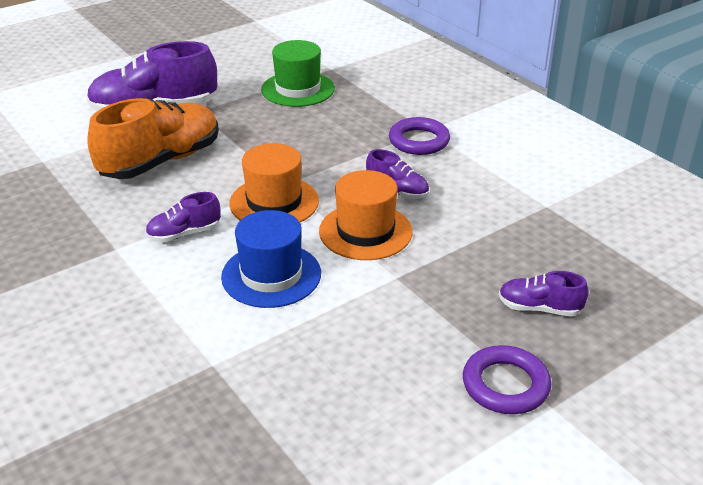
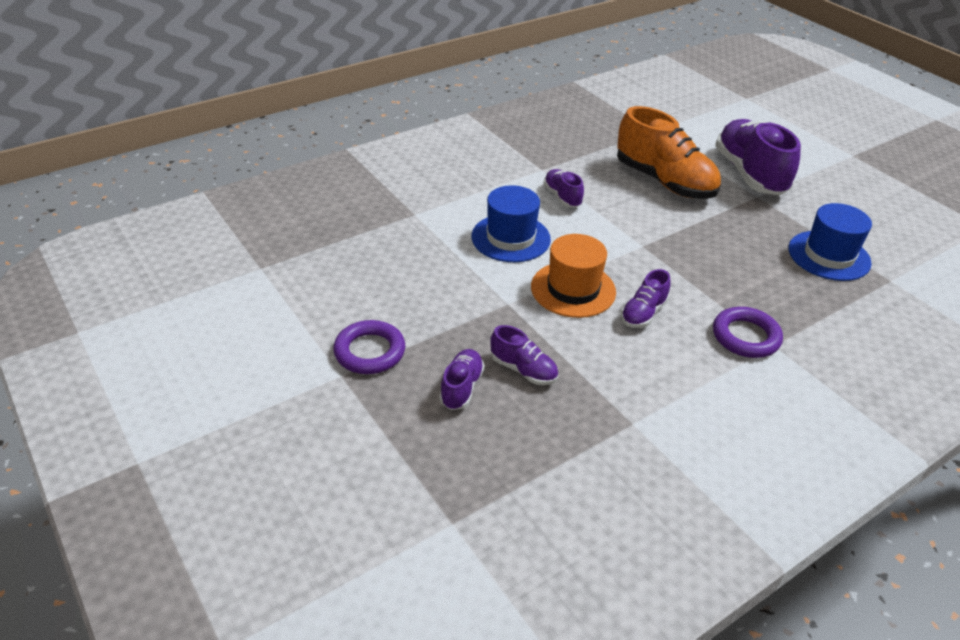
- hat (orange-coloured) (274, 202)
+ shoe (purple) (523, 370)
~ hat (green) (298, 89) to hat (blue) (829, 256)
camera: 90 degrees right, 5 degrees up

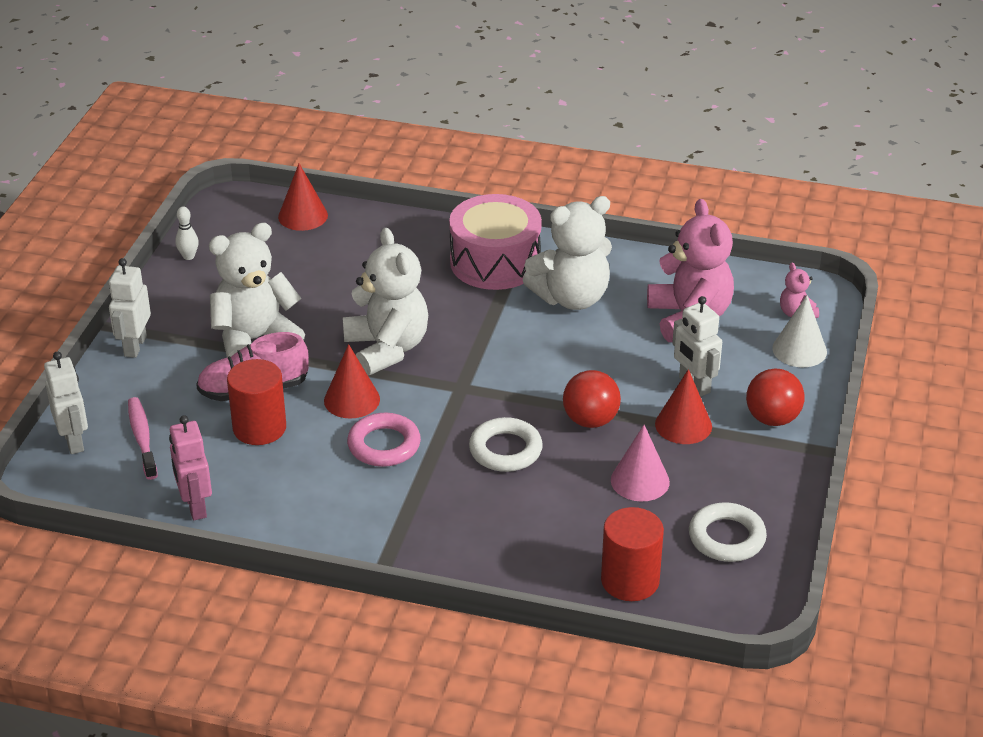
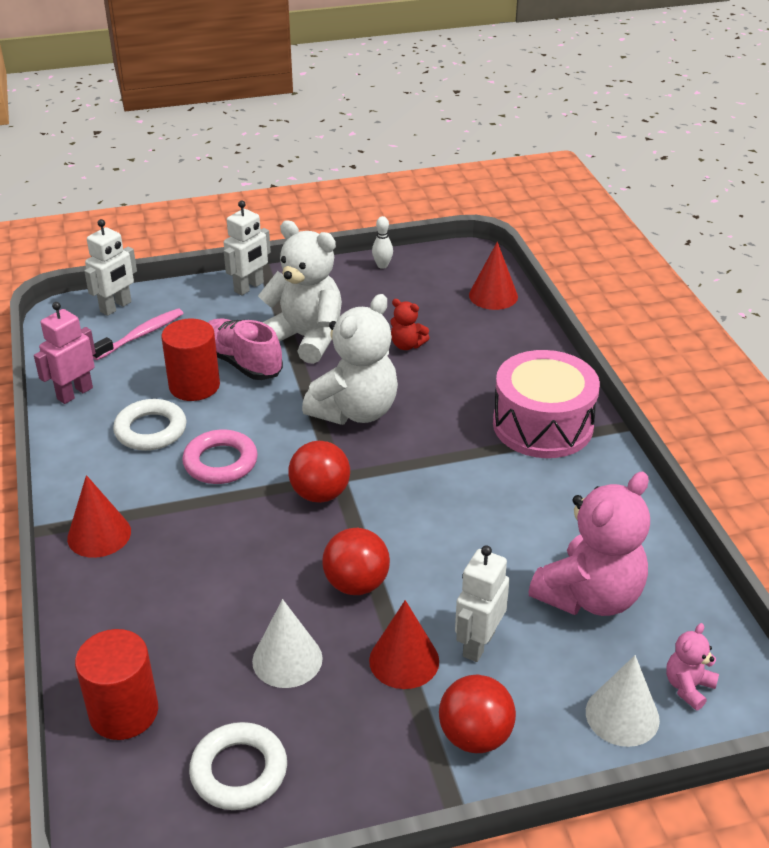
- stuffed bear (snow-white) (571, 298)
+ ball (red) (320, 494)
+ stuffed bear (red) (407, 345)
~ cone (red) (352, 400) to (99, 534)
~ torus (snow-white) (505, 450) to (151, 430)
~ cone (rose-pink) (640, 481) to cone (snow-white) (287, 659)
~ robot figure (snow-white) (135, 346) = (249, 287) 150 degrees clockwise
camera: 60 degrees right, 0 degrees up

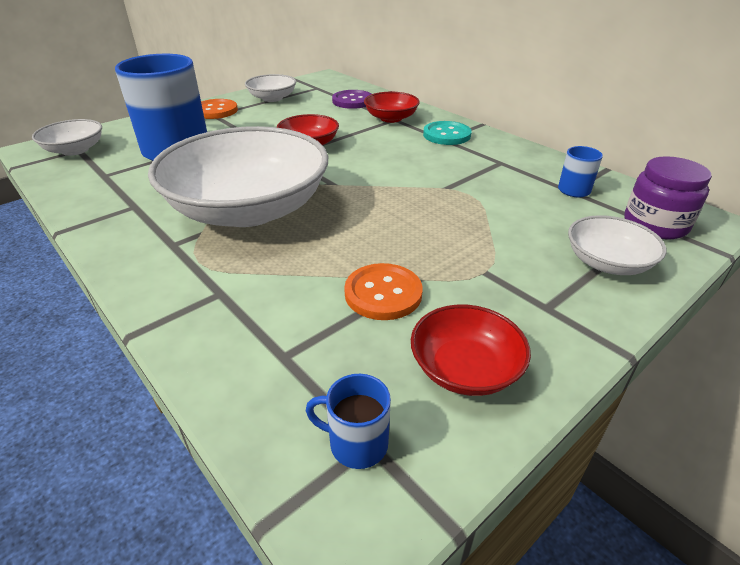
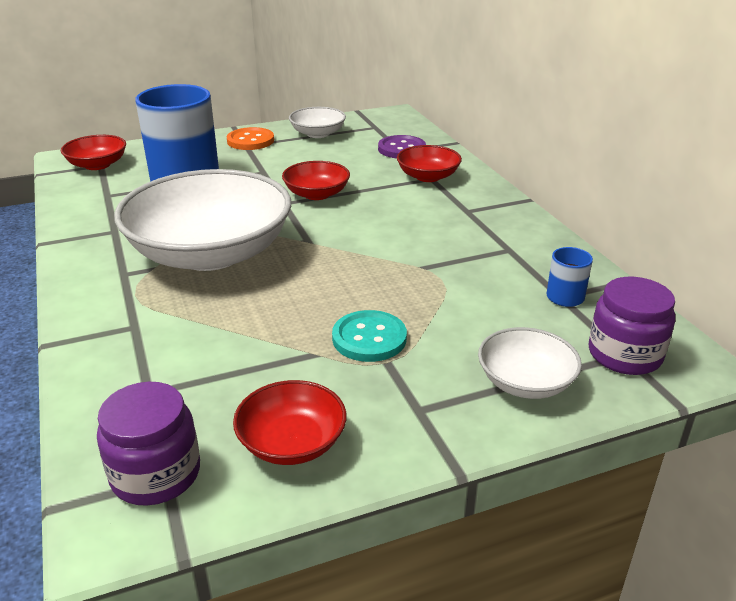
- sewing button (orange-coloured) (383, 293)
~ sewing button (turquoise) (446, 135) to (369, 338)
~ mug (blue) (356, 443) to jar (purple) (156, 474)
~ bowl (snow-white) (75, 150) to bowl (red) (97, 165)
camera: 20 degrees right, 5 degrees down

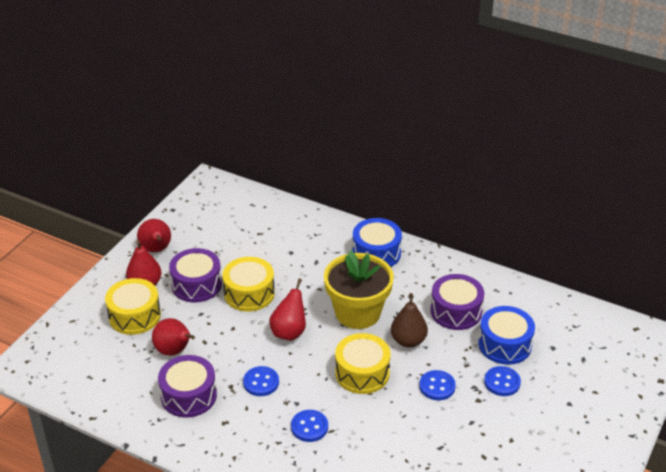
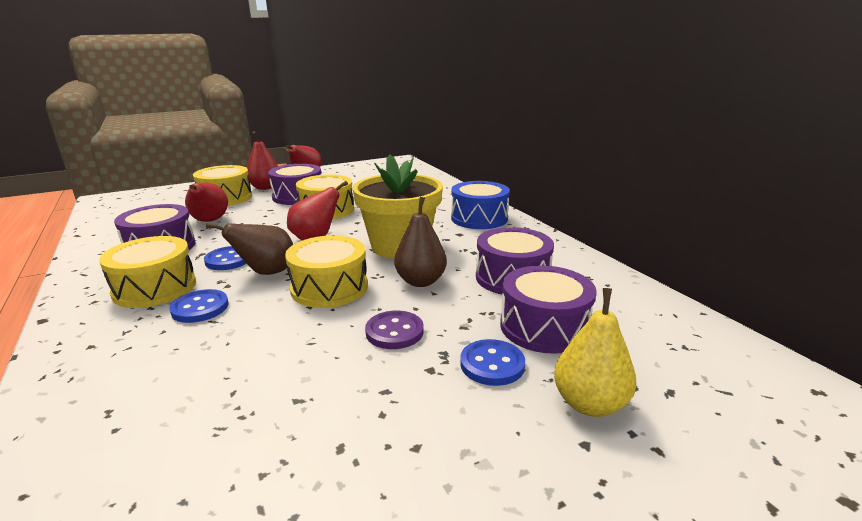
+ snare drum (yellow) (155, 288)
+ pear fruit (brown) (266, 272)
+ pear fruit (yellow) (589, 404)
~ sewing button (blue) (437, 386) to sewing button (purple) (394, 332)
~ snare drum (blue) (504, 344) to snare drum (purple) (544, 327)
camera: 35 degrees right, 15 degrees down

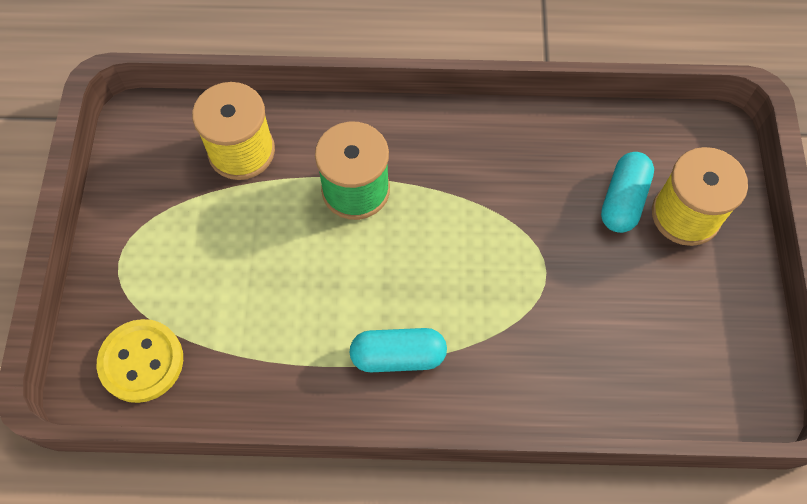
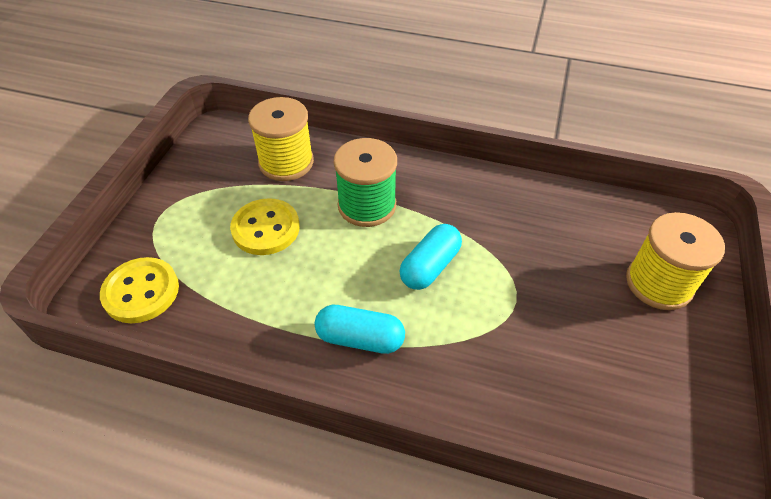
+ sewing button (yellow) (266, 228)
~ pill (turquoise) (623, 200) to (430, 266)
camera: 15 degrees right, 15 degrees down

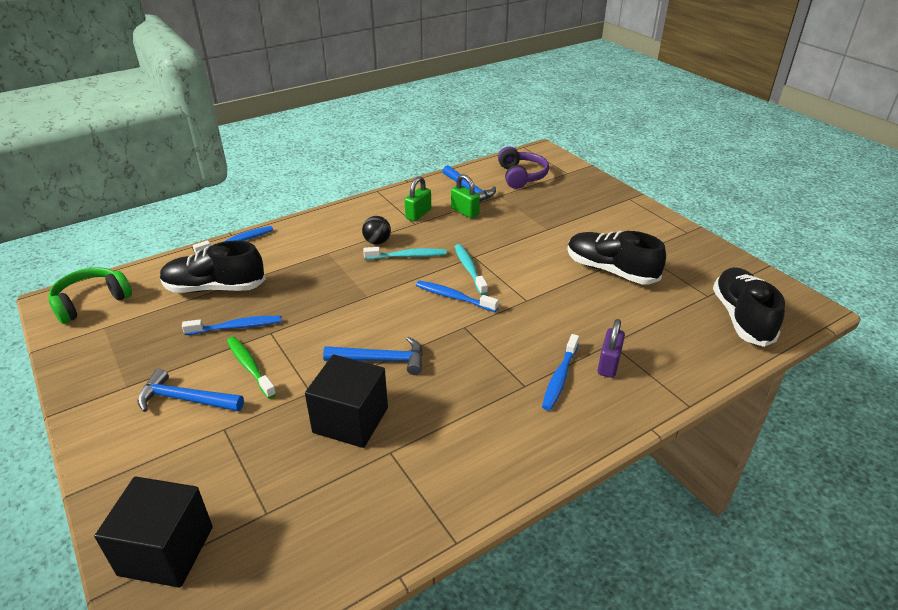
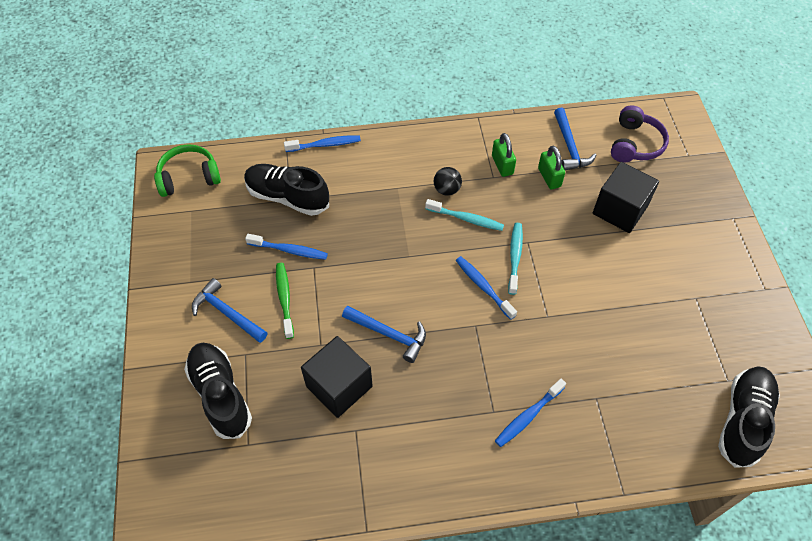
- padlock (purple) (608, 364)
~ cube (ebony) (166, 550) to (620, 210)
~ shoe (ebony) (610, 270) to (220, 395)
~ padlock (green) (418, 214) = (502, 165) 75 degrees counterclockwise
camera: 25 degrees right, 20 degrees up

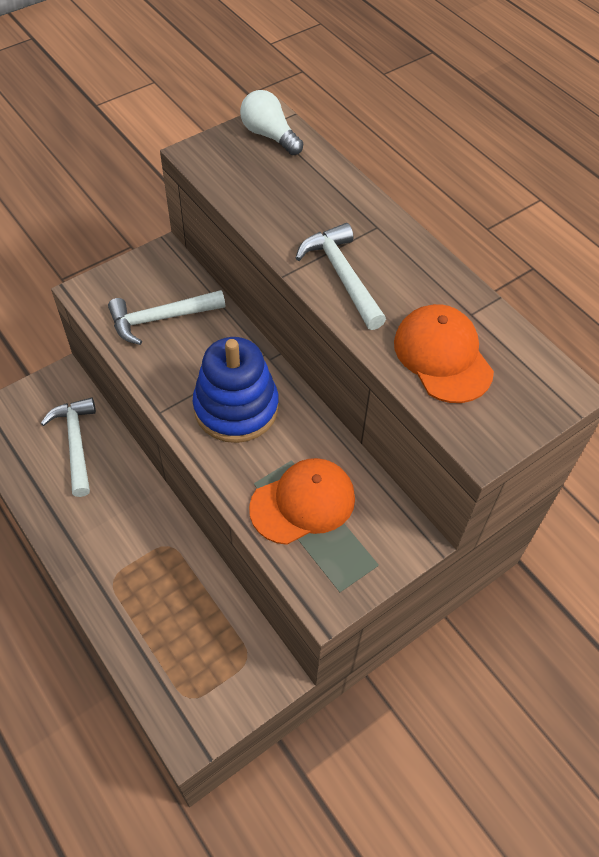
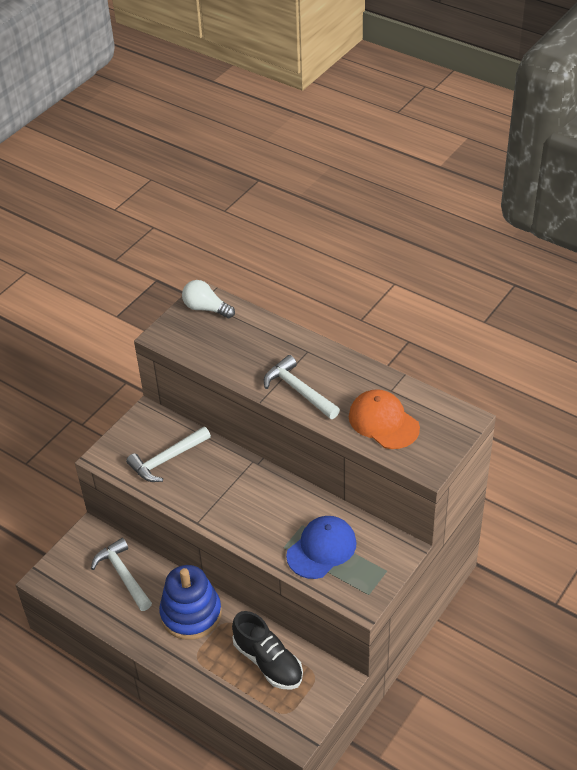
+ shoe (ebony) (268, 662)
~ stacking rings (blue) (236, 408) to (191, 614)
~ baseball cap (orange-coloured) (303, 503) to baseball cap (blue) (321, 549)
camera: 15 degrees left, 10 degrees down

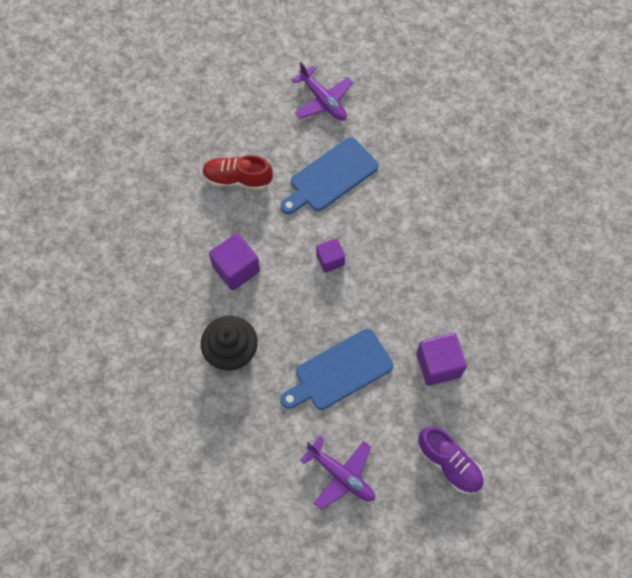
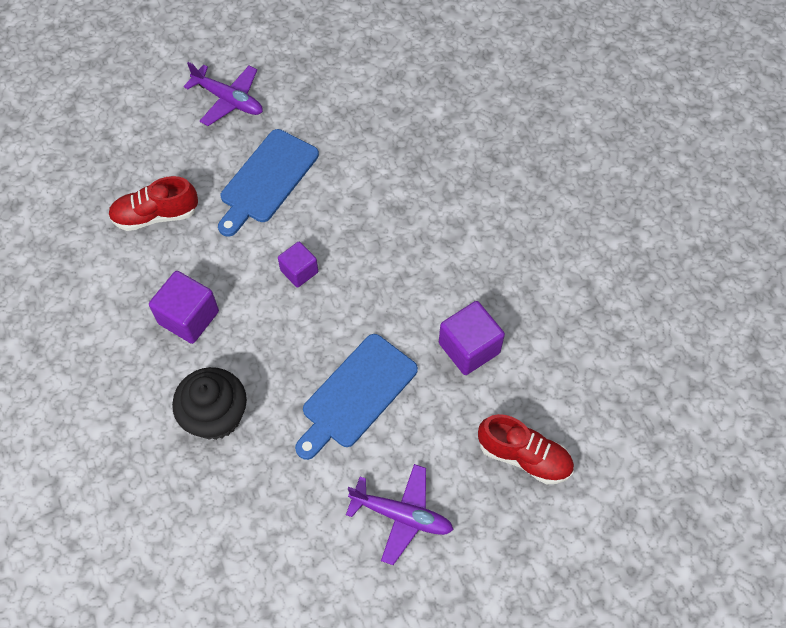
~ shoe (purple) (449, 464) to shoe (red) (524, 456)
camera: 20 degrees left, 5 degrees down

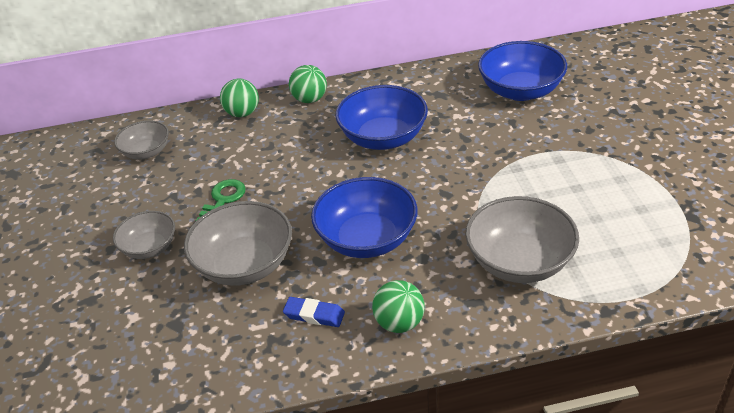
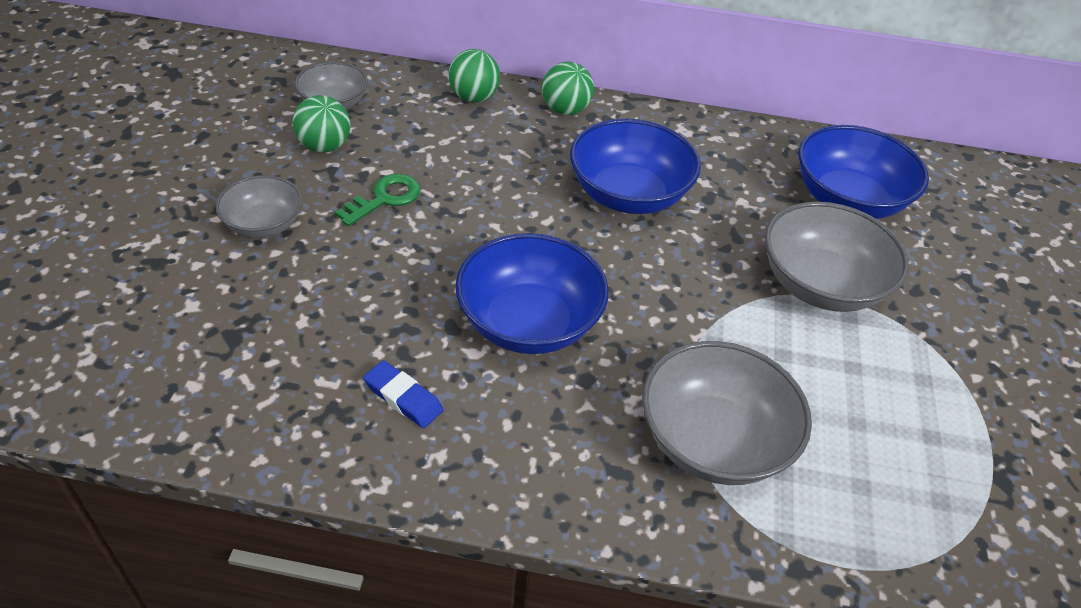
~ bowl (grey) (244, 264) to (821, 285)
~ ball (green) (399, 323) to (324, 146)
camera: 15 degrees right, 5 degrees up

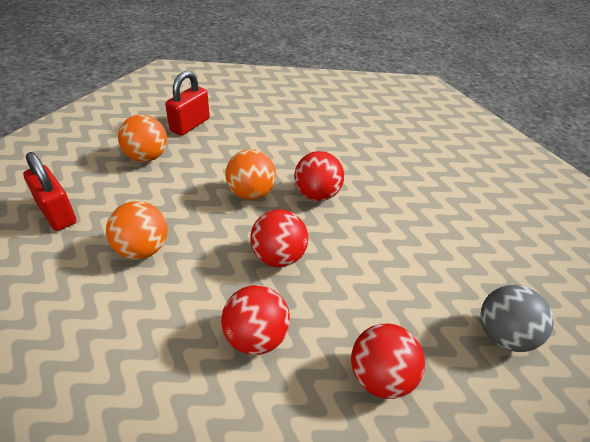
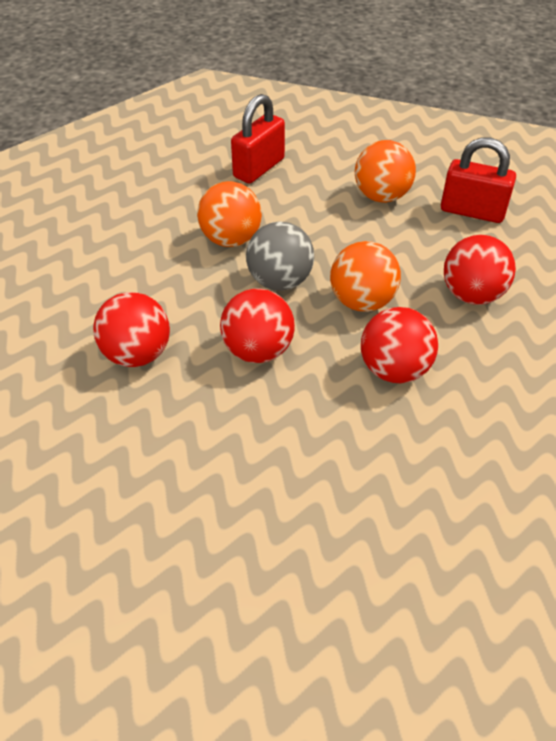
~ ball (red) (380, 377) to (472, 295)
~ ball (grey) (503, 335) to (280, 281)
camera: 80 degrees right, 5 degrees up

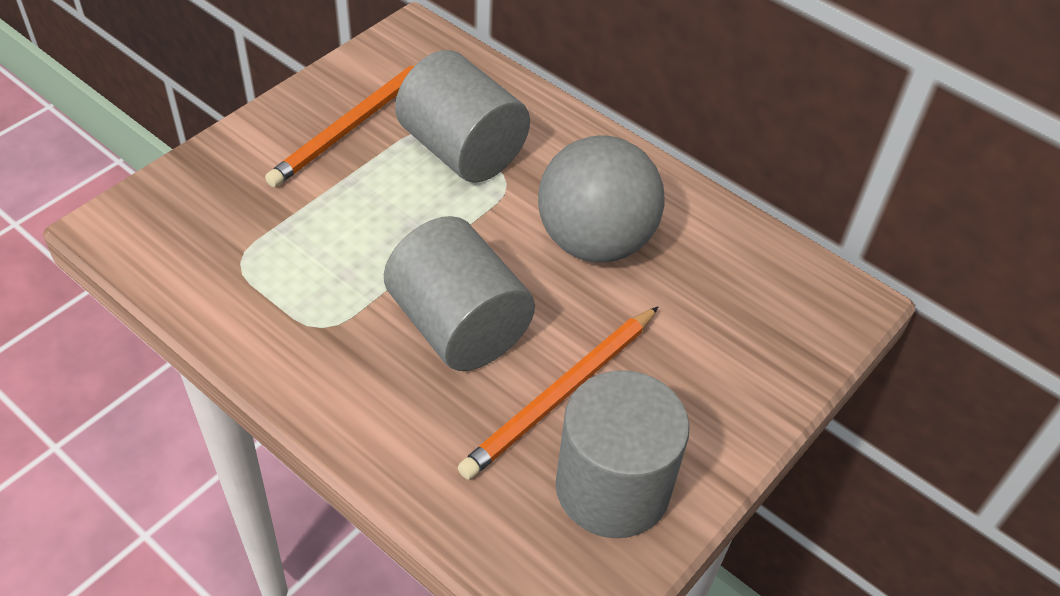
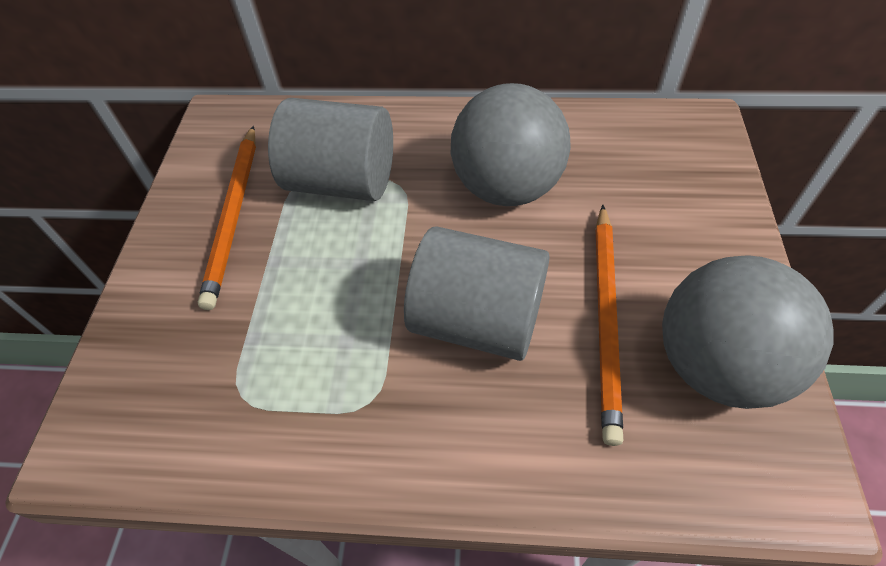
~ solid cylinder (grey) (612, 487) to ball (grey) (716, 364)
camera: 30 degrees left, 5 degrees up

